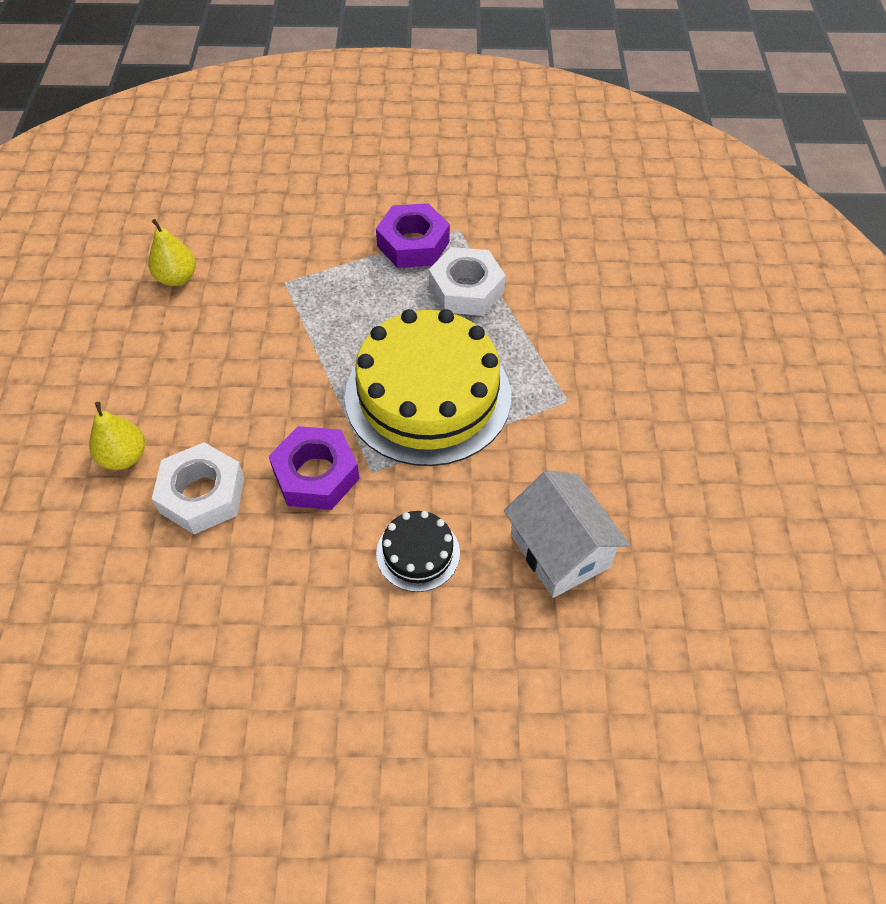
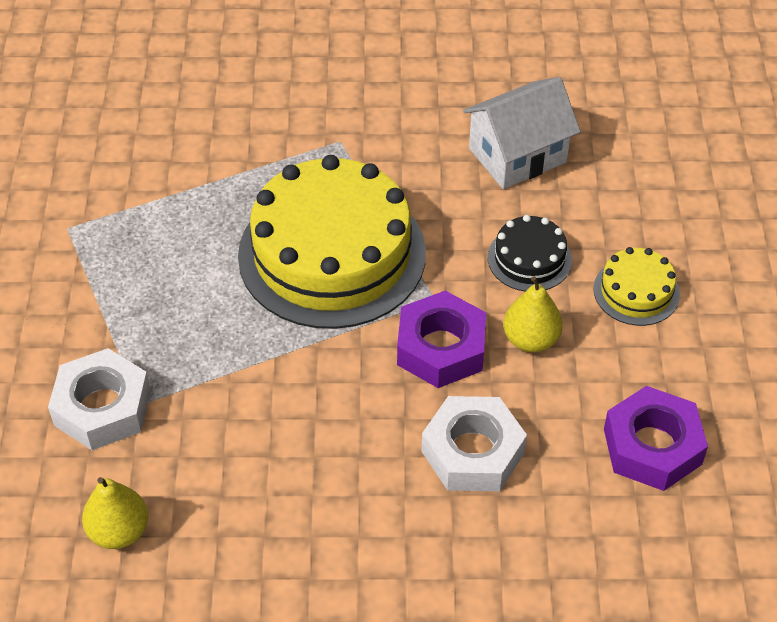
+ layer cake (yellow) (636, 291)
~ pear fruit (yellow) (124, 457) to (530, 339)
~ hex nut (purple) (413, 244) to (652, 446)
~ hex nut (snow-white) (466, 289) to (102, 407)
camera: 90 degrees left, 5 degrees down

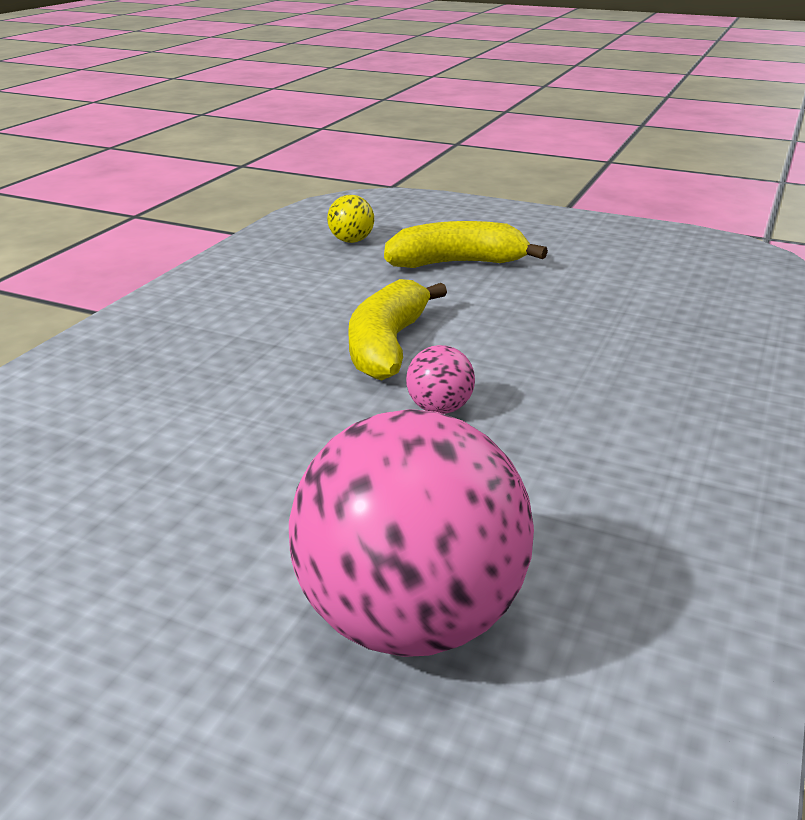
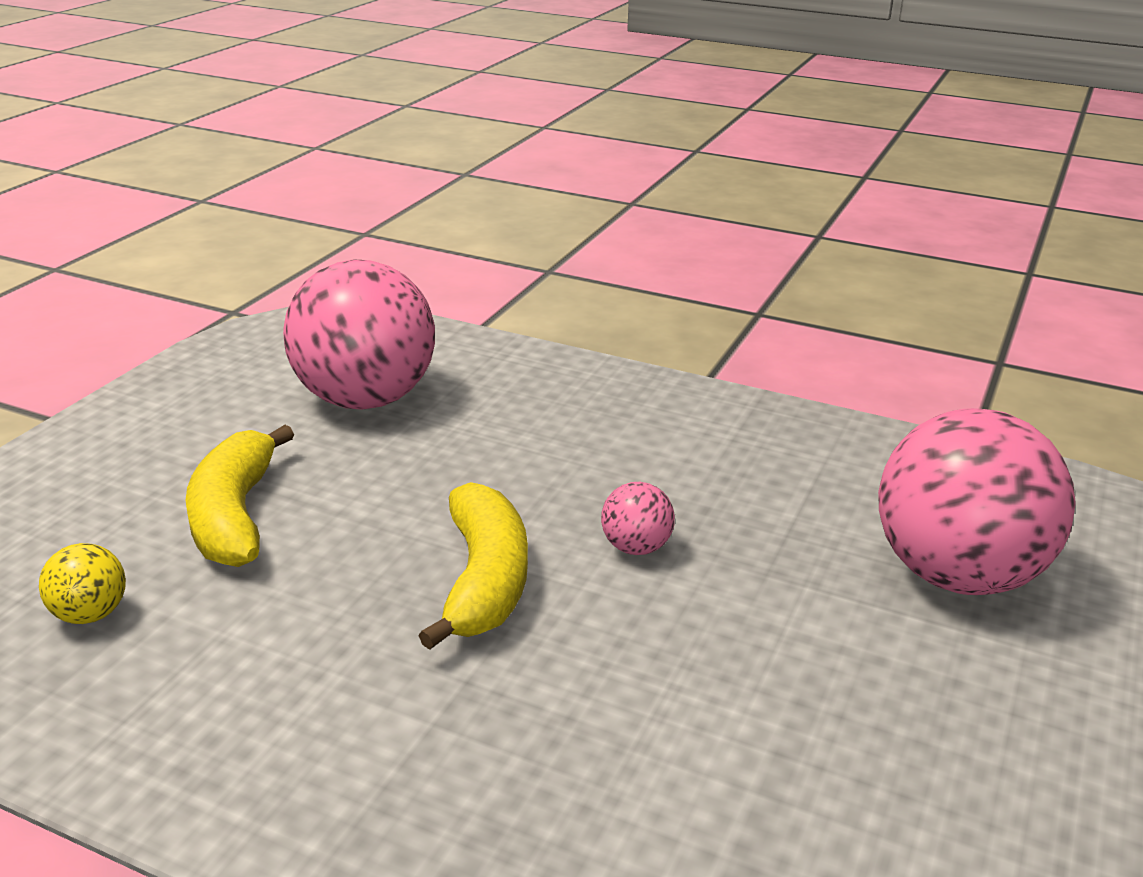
+ ball (rose-pink) (365, 399)
~ toy banana (yellow) (387, 346) = (484, 581) 105 degrees counterclockwise
camera: 90 degrees left, 0 degrees up

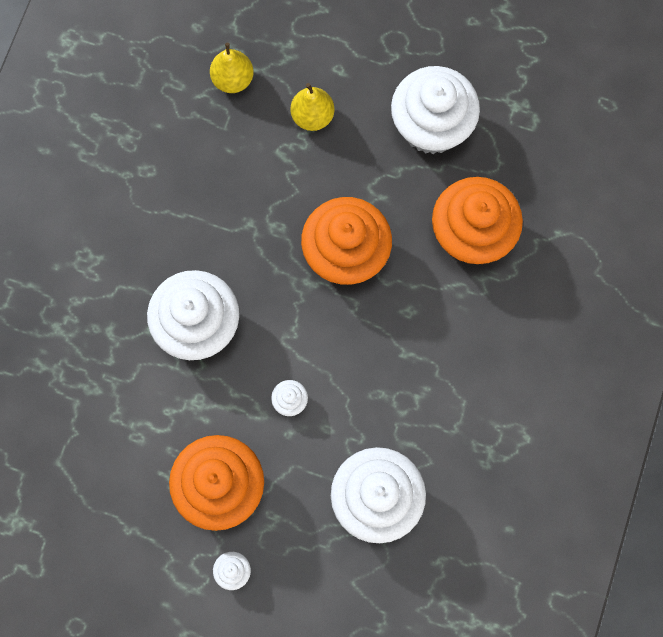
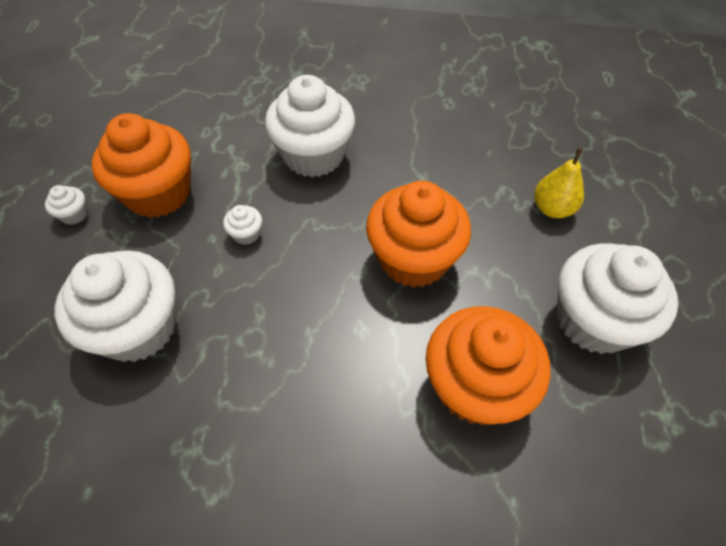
- pear fruit (yellow) (233, 79)
camera: 80 degrees right, 20 degrees down

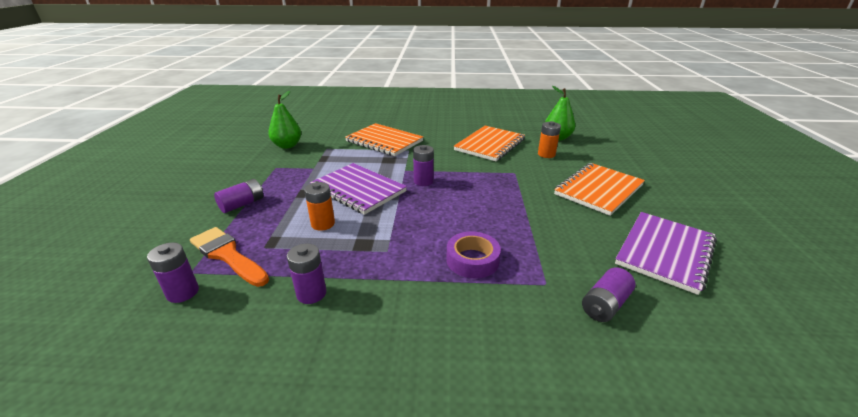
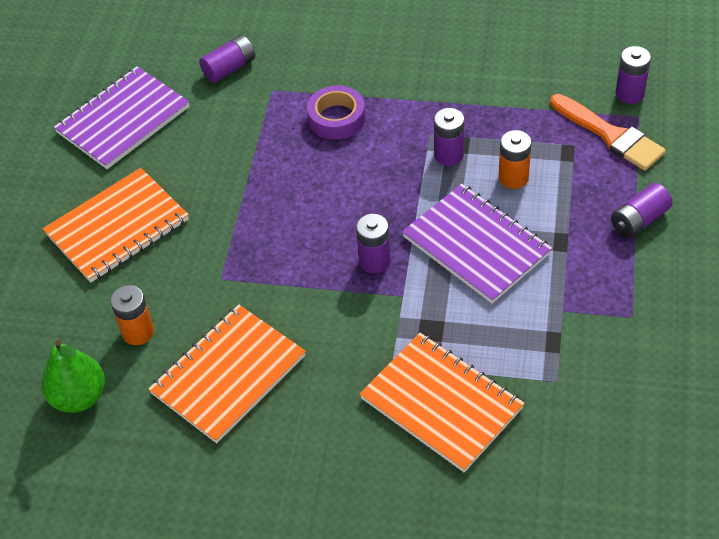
- pear fruit (green) (287, 146)
~ power cell (purple) (311, 293) to (448, 155)
camera: 170 degrees left, 20 degrees up

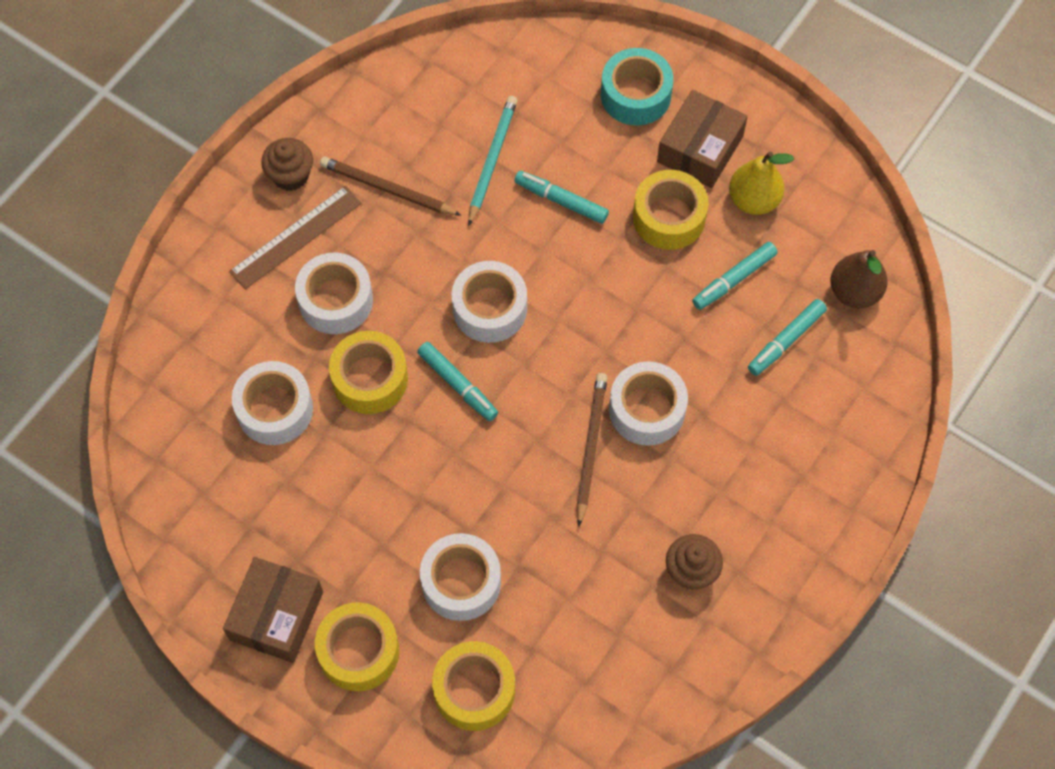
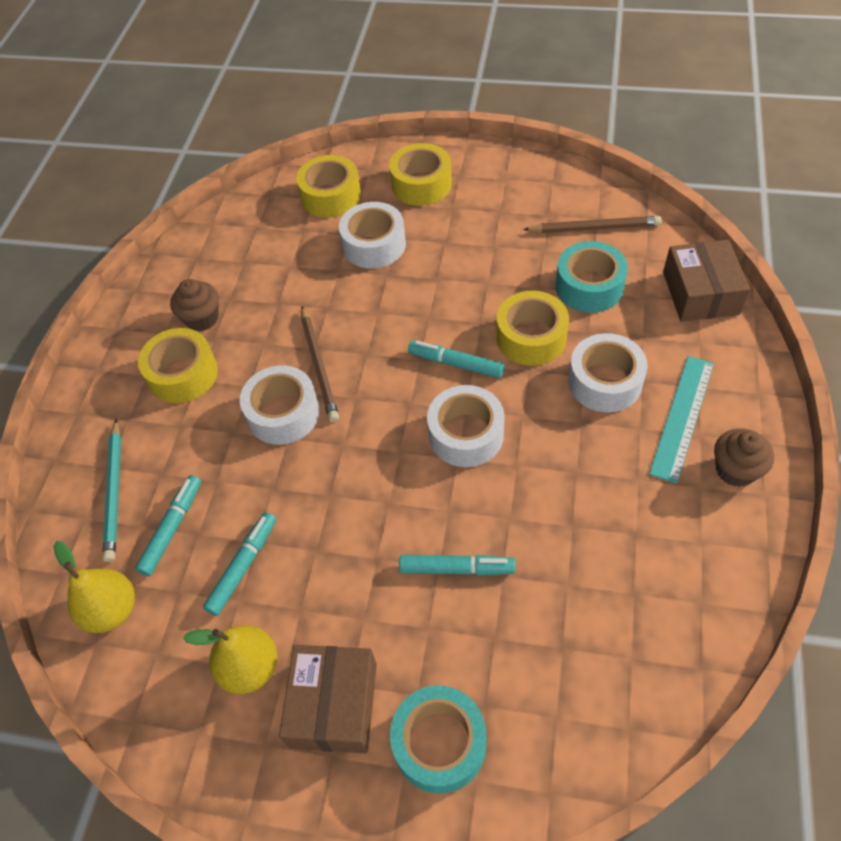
~ parcel (brown) (276, 615) to (700, 293)
~ pencil (brown) (387, 189) to (594, 228)
~ pencil (turquoise) (491, 160) to (115, 491)
~ roll of tape (yellow) (669, 217) to (183, 374)
~ straightedge (brown) (296, 237) to straightedge (turquoise) (682, 417)
~ roll of tape (snow-white) (275, 409) to roll of tape (turquoise) (589, 286)
~ pear fruit (brown) (854, 292) to pear fruit (yellow) (112, 610)
camera: 160 degrees right, 10 degrees down

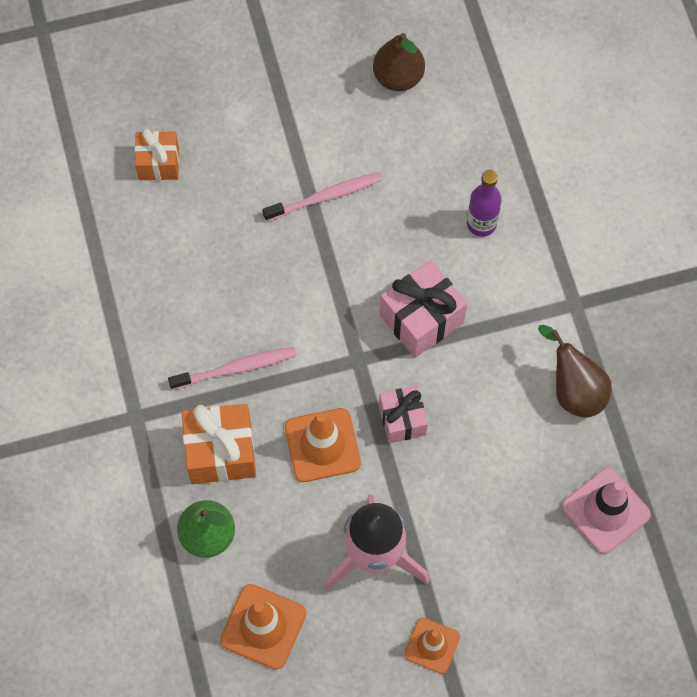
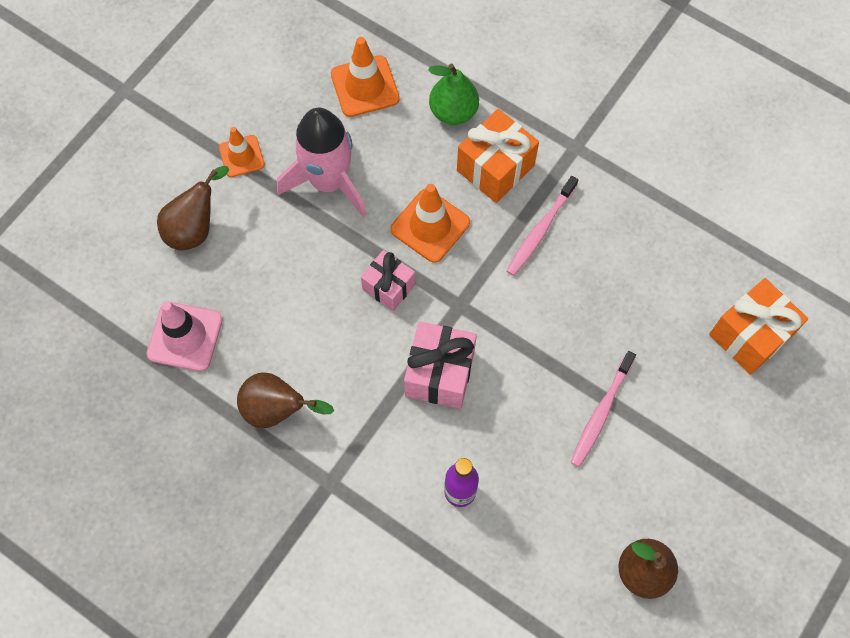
+ pear fruit (brown) (195, 228)
~ gift (orange-coloured) (158, 163) = (750, 335) x1.53
camera: 140 degrees right, 0 degrees up

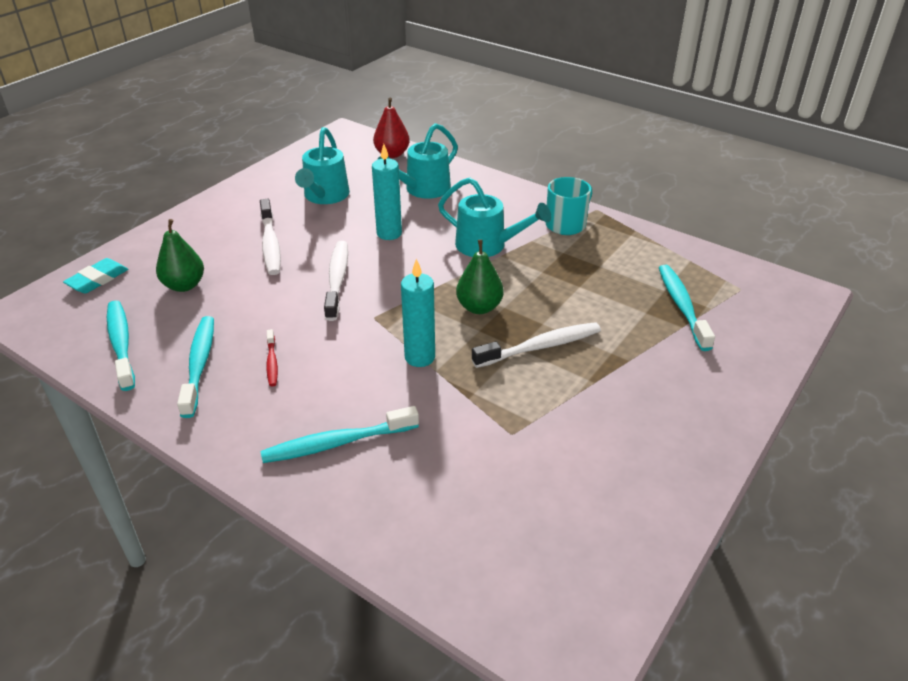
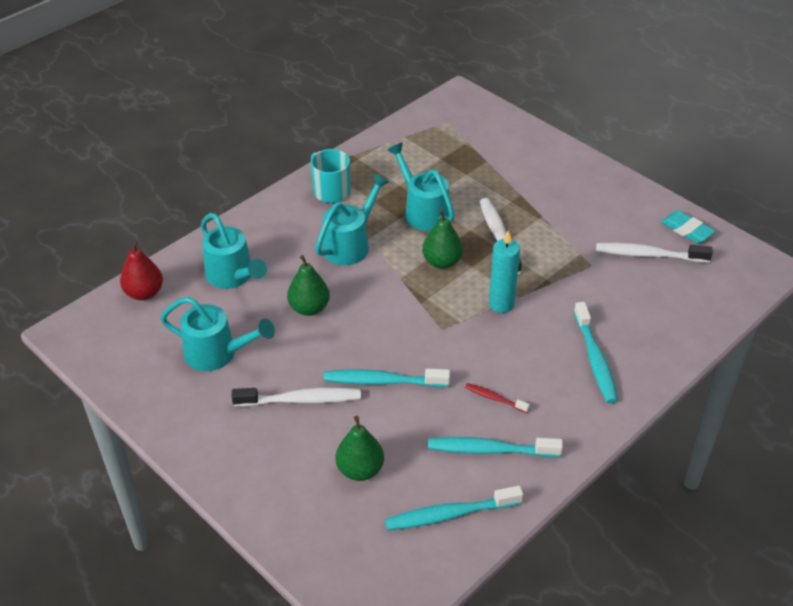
+ sprinkling can (turquoise) (423, 211)
~ pencil eraser (turquoise) (97, 279) to (687, 230)
~ toothbrush (snow-white) (337, 279) to (648, 255)
~ toothbrush (turquoise) (682, 306) to (382, 381)
~ pillar candle (turquoise) (389, 233) to pear fruit (green) (309, 308)
~ toothbrush (red) (272, 362) = (494, 398) 150 degrees counterclockwise
camera: 80 degrees left, 5 degrees up

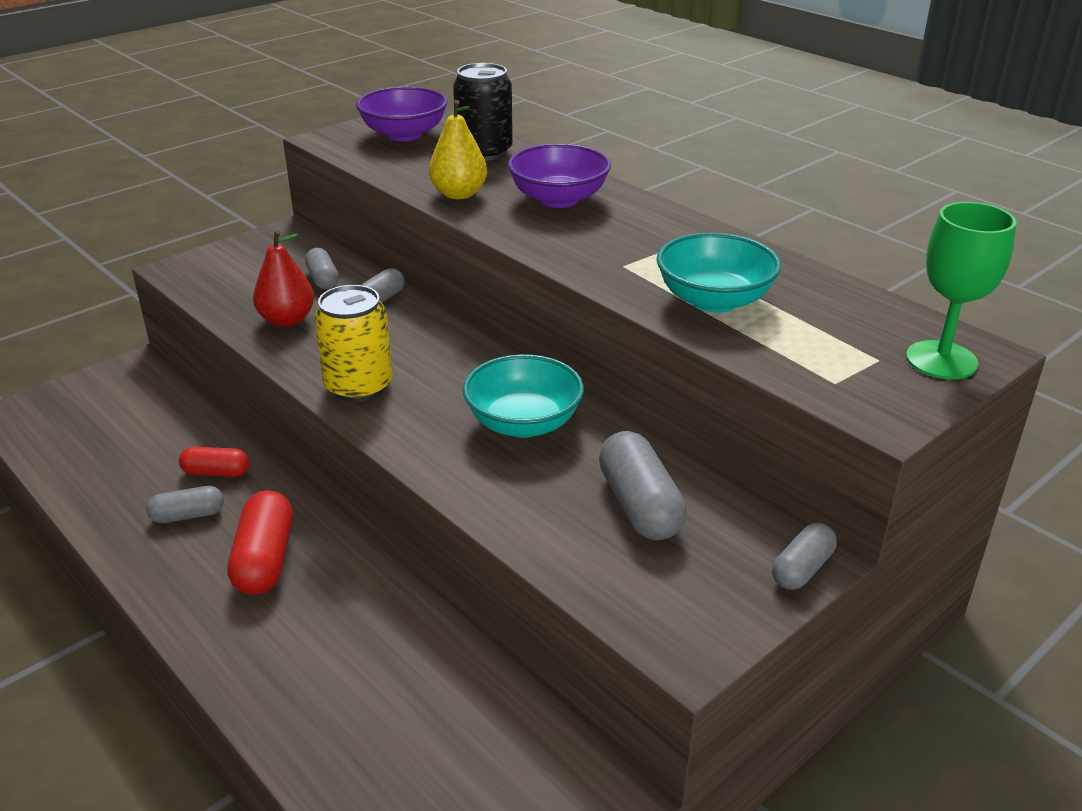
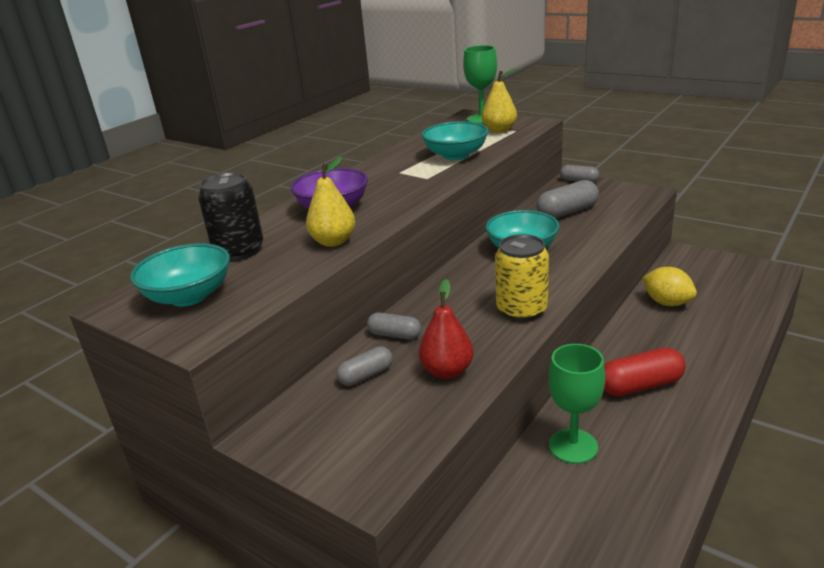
- pill (grey) (188, 515)
+ pear fruit (yellow) (499, 130)
+ toy lemon (yellow) (667, 303)
~ pill (red) (216, 472) to goblet (green) (573, 446)
~ bowl (purple) (404, 134) to bowl (turquoise) (189, 296)
camera: 100 degrees left, 5 degrees down

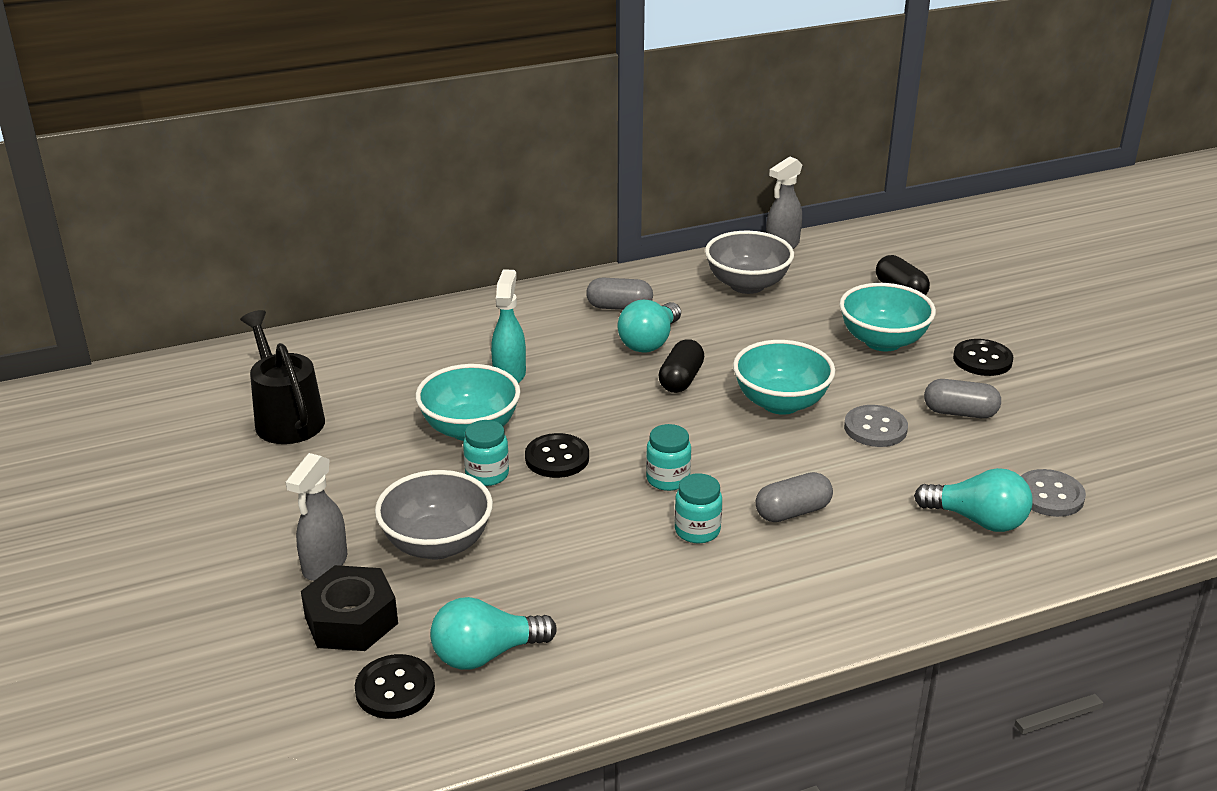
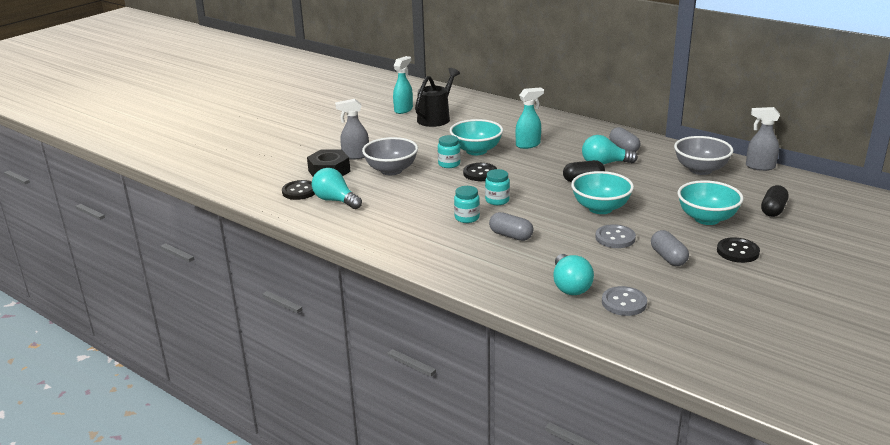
+ sprayer (turquoise) (403, 110)
camera: 60 degrees right, 5 degrees down

